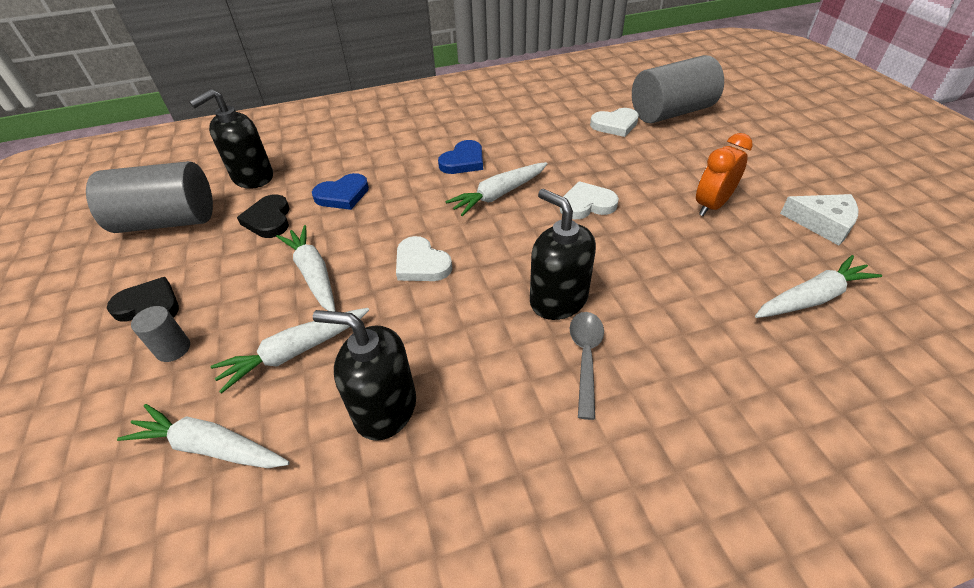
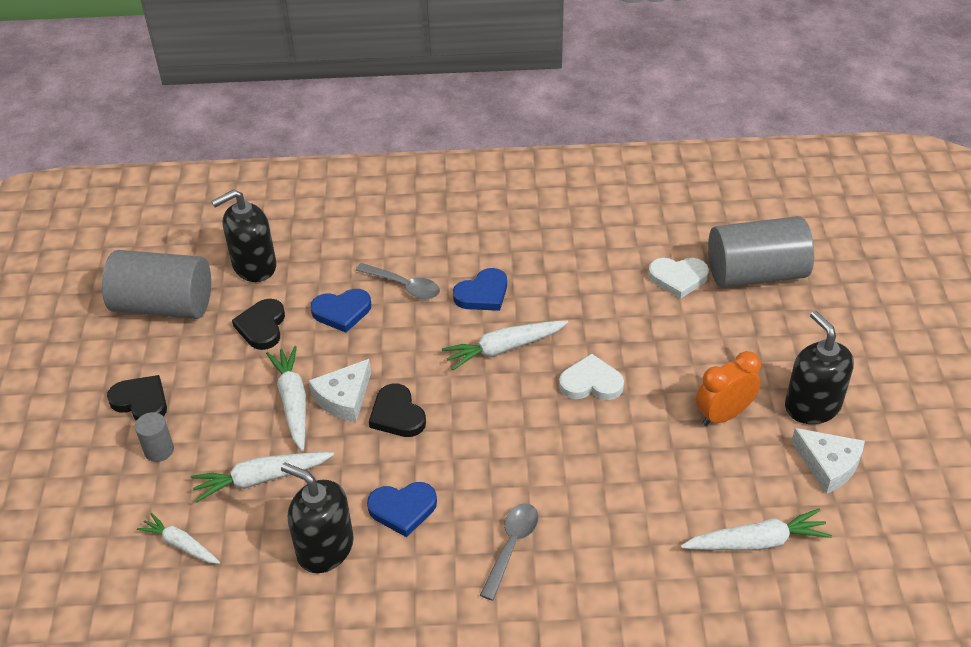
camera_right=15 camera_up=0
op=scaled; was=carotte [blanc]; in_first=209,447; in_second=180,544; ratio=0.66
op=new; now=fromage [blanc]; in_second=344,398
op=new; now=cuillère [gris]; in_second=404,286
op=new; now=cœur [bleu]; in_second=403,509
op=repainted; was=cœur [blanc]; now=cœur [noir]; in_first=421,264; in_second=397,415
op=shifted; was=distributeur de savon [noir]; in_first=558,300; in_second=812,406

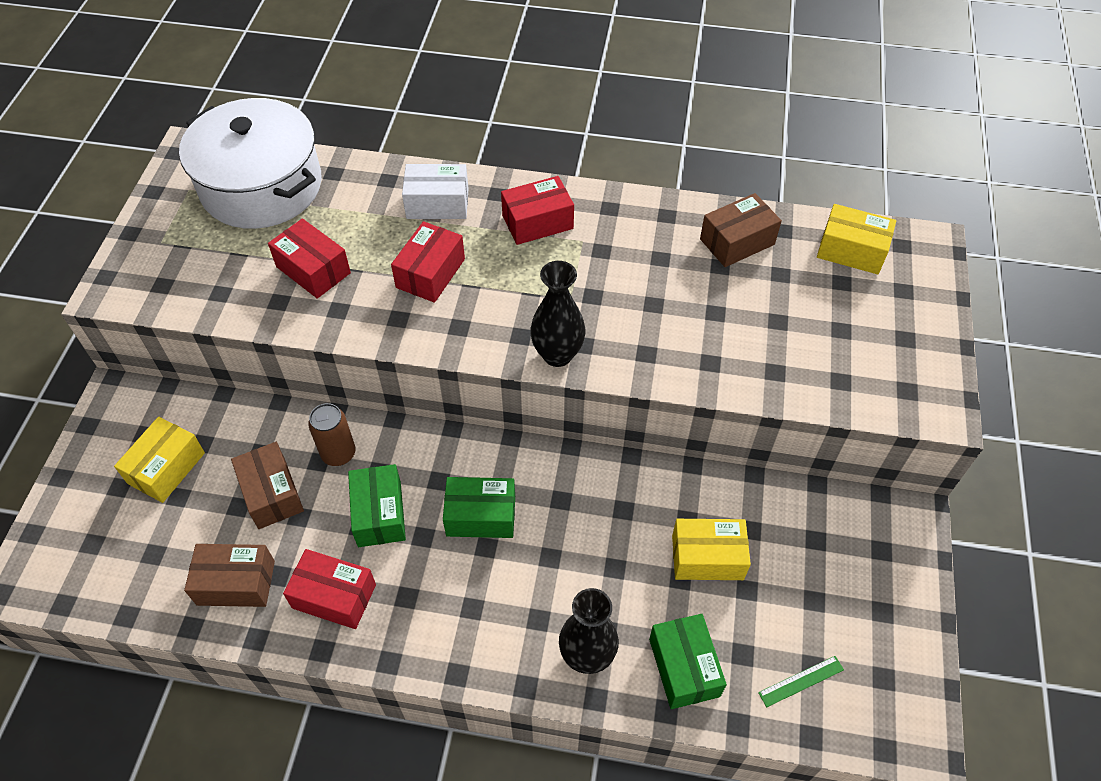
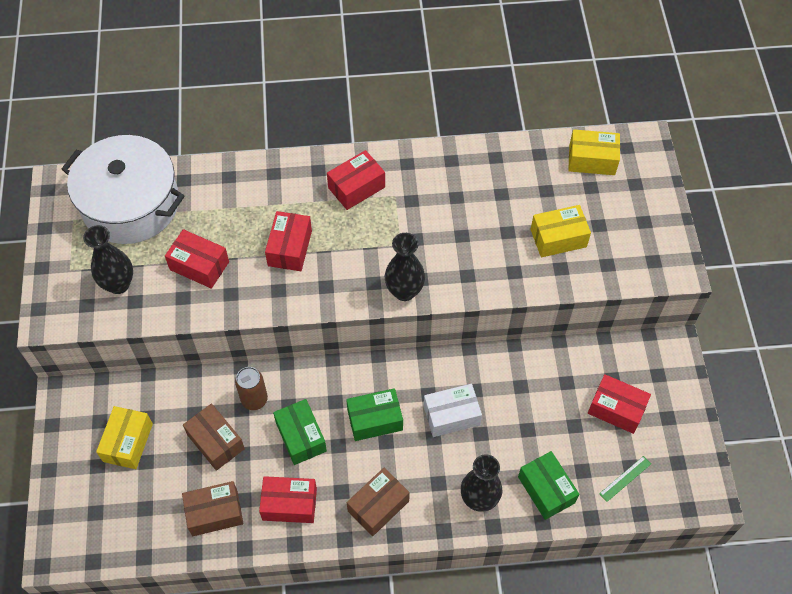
camera_right=-15 camera_up=5
op=new; now=vase [noir]; in_second=118,284
op=shifted; was=boîte [marron]; in_first=737,241; in_second=378,506
op=shifted; was=boîte [blanc]; in_first=437,203; in_second=451,415
op=shifted; was=boîte [jaune]; in_first=707,557; in_second=558,238
op=new; now=boîte [rouge]; in_second=616,409

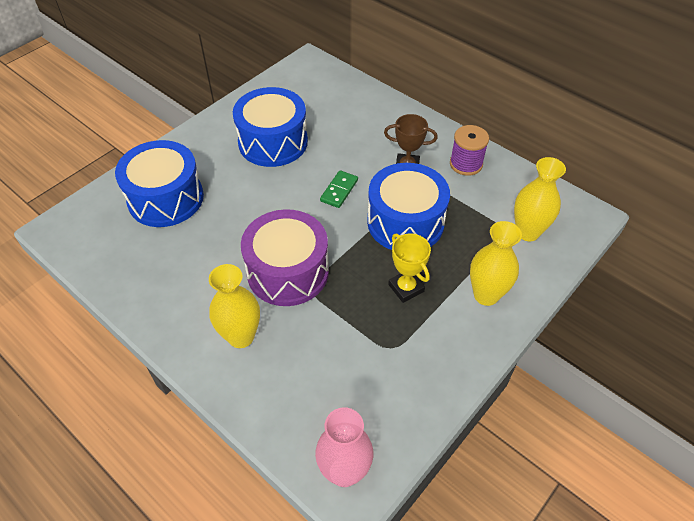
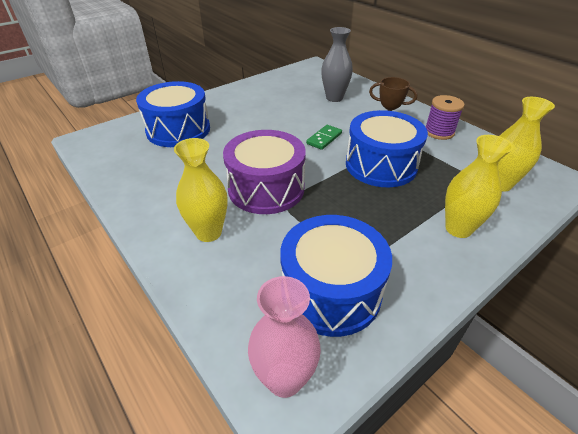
camera_right=10 camera_up=-10
op=shifted; was=tambour [bleu]; in_first=273,142; in_second=331,291
op=new; now=vase [gris]; in_second=334,98
op=gone; was=trophée [jaune]; in_first=406,288

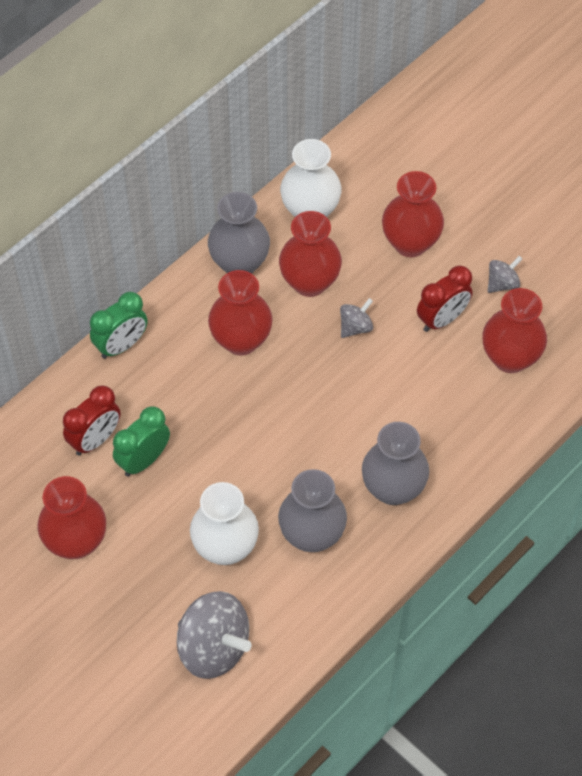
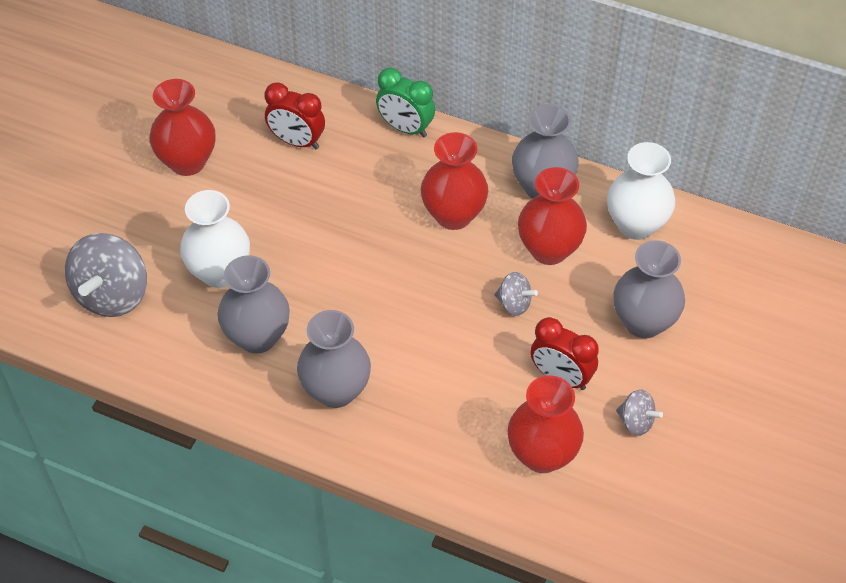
camera_right=70 camera_up=-5
op=repainted; was=vase [rouge]; now=vase [gris]; in_first=410,243; in_second=643,322
op=gone; was=réveil [vert]; in_first=143,460

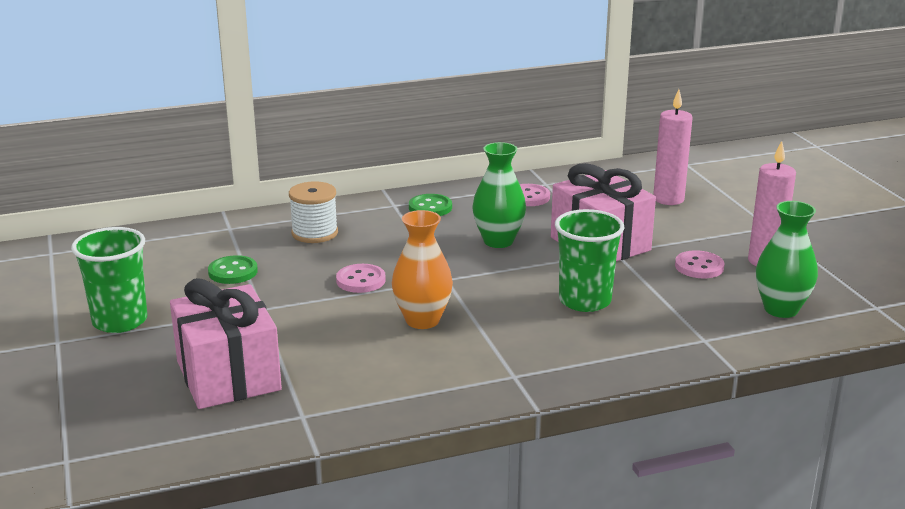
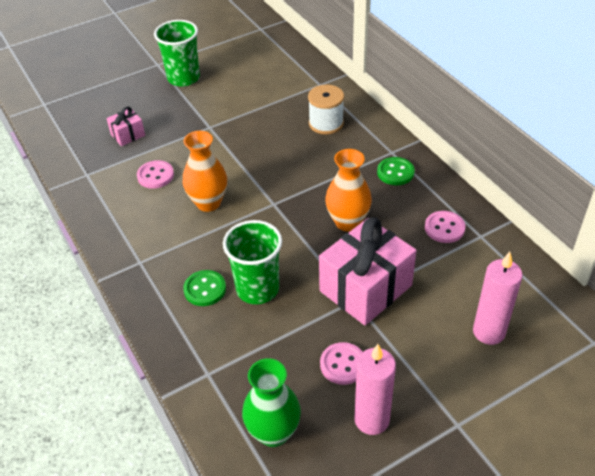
camera_right=80 camera_up=20
op=scaled; was=cadeau [rose]; in_first=228,375; in_second=128,135; ratio=0.47
op=shifted; was=bouton [rose]; in_first=361,280; in_second=155,176
op=shifted; was=bouton [vert]; in_first=233,272; in_second=205,289
op=repainted; was=vase [vert]; now=vase [orange]; in_first=498,241; in_second=347,222

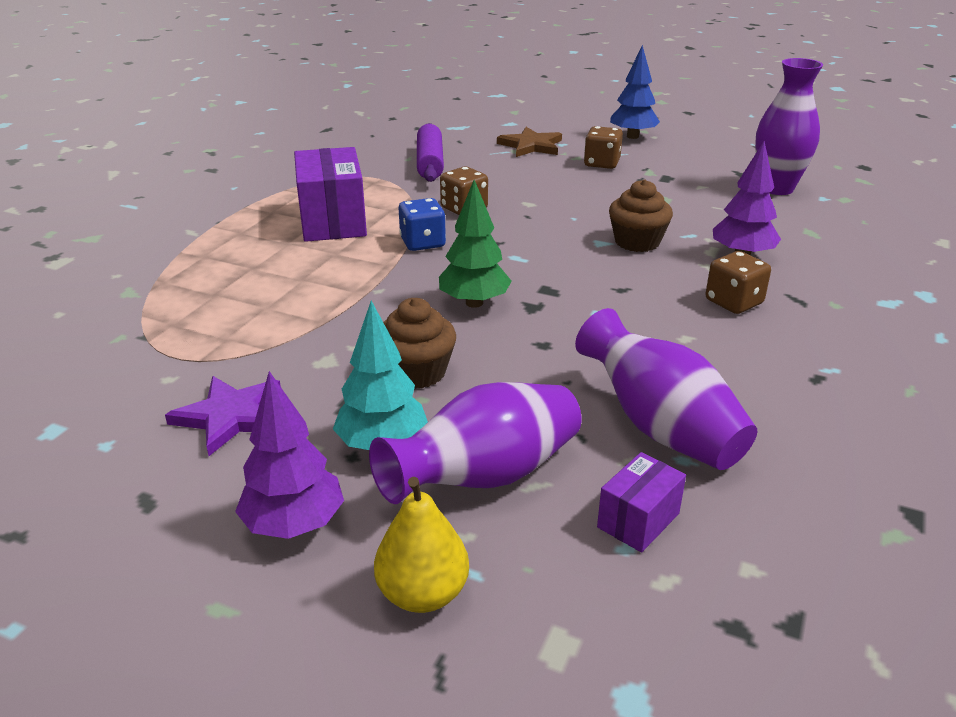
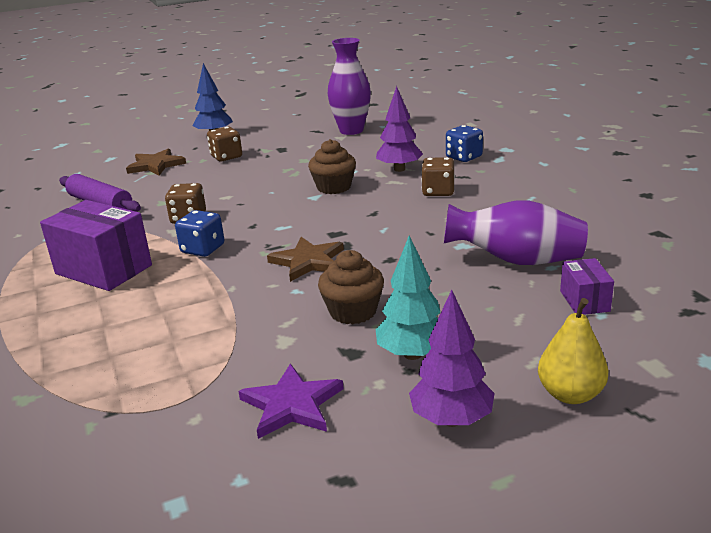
camera_right=-45 camera_up=-5
op=swapped; was=arbre [vert]; now=étoile [marron]; in_first=474,303; in_second=308,261
op=new; now=dé [bleu]; in_second=464,157
op=gone; was=vase [violet]; in_first=485,476

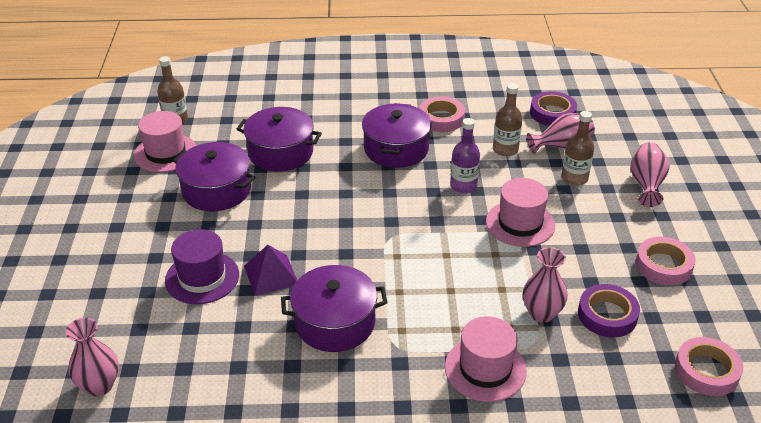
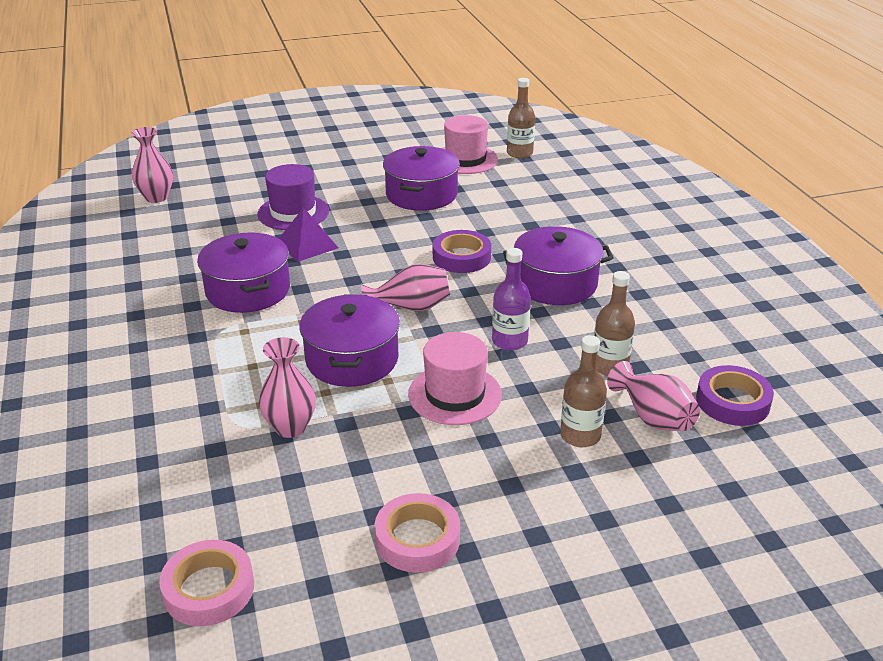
camera_right=75 camera_up=-5
op=shifted; was=marmite [violet]; in_first=280,152; in_second=352,359
op=shifted; was=vase [rose]; in_first=646,184; in_second=410,307
op=shifted; was=ruban adhésif [violet]; in_first=607,315; in_second=461,257
op=gone; was=ruban adhésif [rose]; in_first=441,118
op=gone; was=chapeau [rose]; in_first=485,369

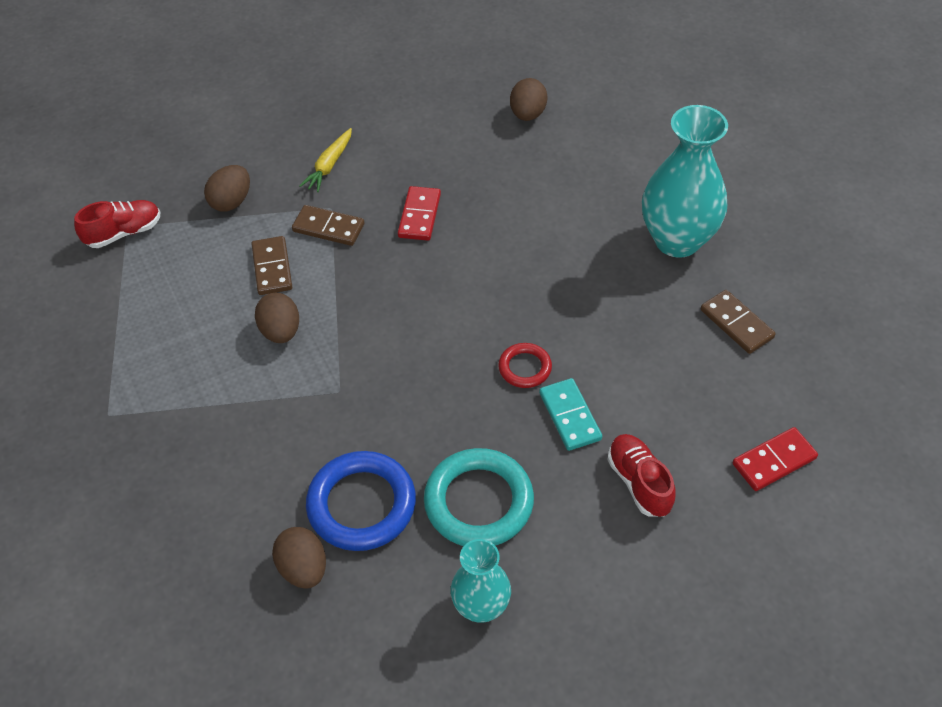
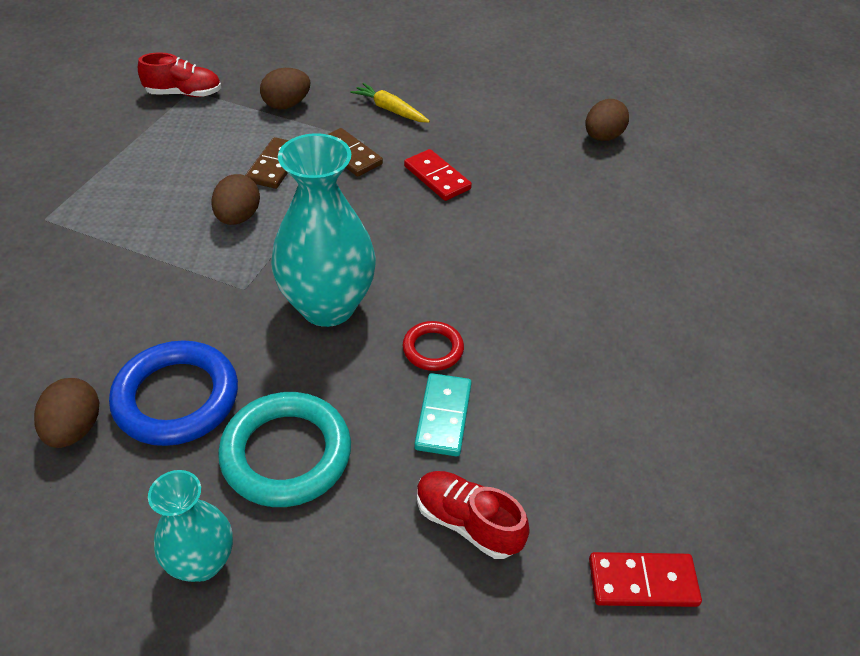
camera_right=25 camera_up=-5
op=shifted; was=vase [turquoise]; in_first=677,240; in_second=327,306
op=rotated; was=carotte [jaune]; in_first=329,166; in_second=390,110; clockwise=75
op=rotated; was=domino [rouge]; in_first=419,216; in_second=437,177; clockwise=-75
op=rotated; was=chaussure [rouge]; in_first=639,482; in_second=467,522; clockwise=-60
op=gone; was=domino [marron]; in_first=736,324

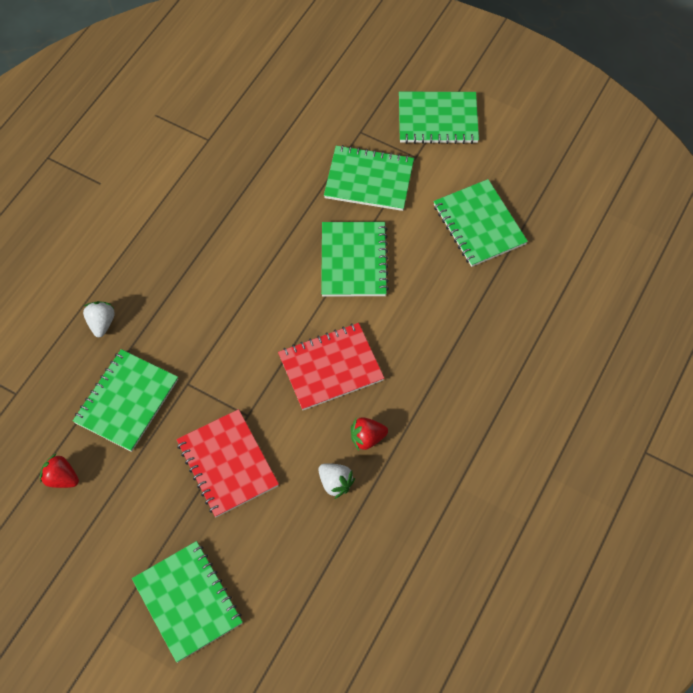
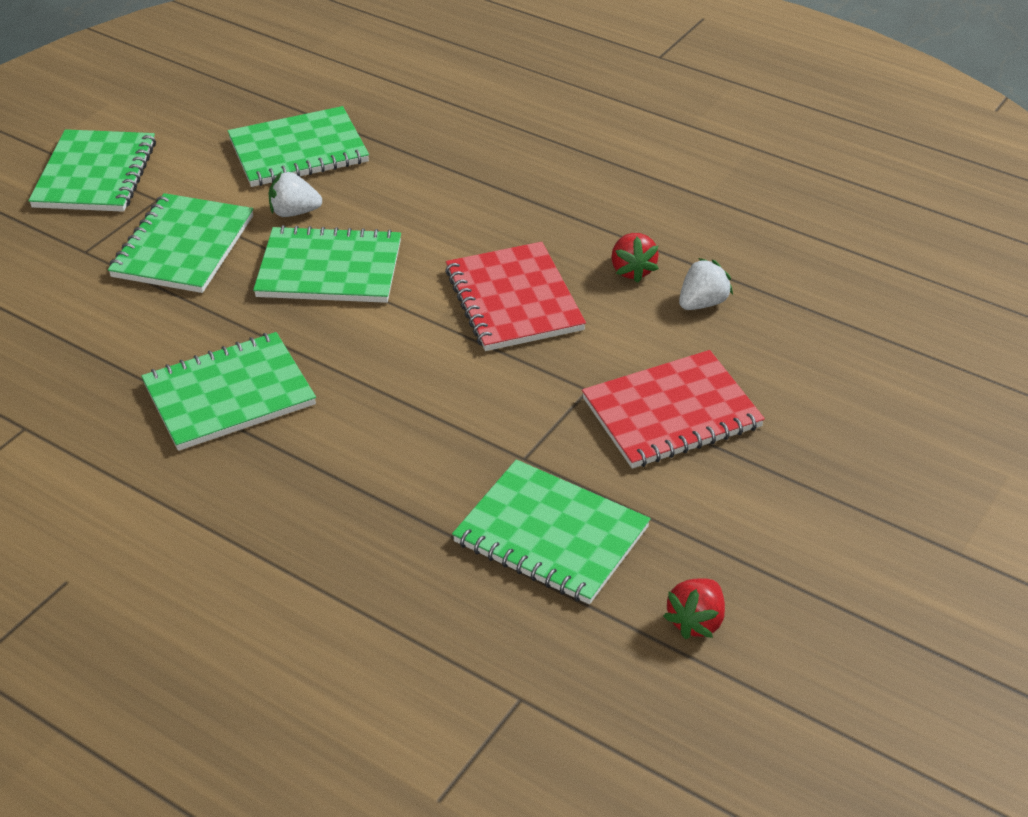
camera_right=-85 camera_up=-20
op=shifted; was=carnet [vert]; in_first=188,601; in_second=229,394
op=shifted; was=fraise [blanc]; in_first=101,323; in_second=294,212

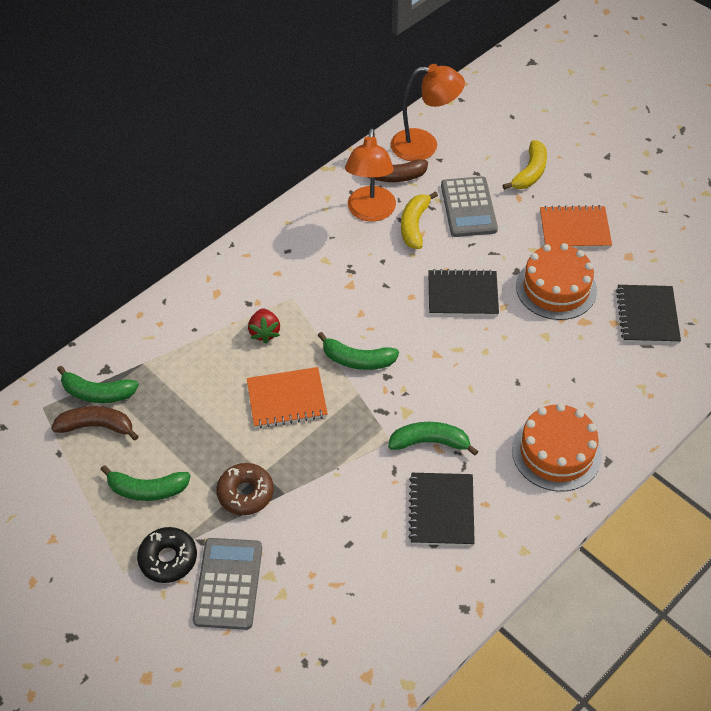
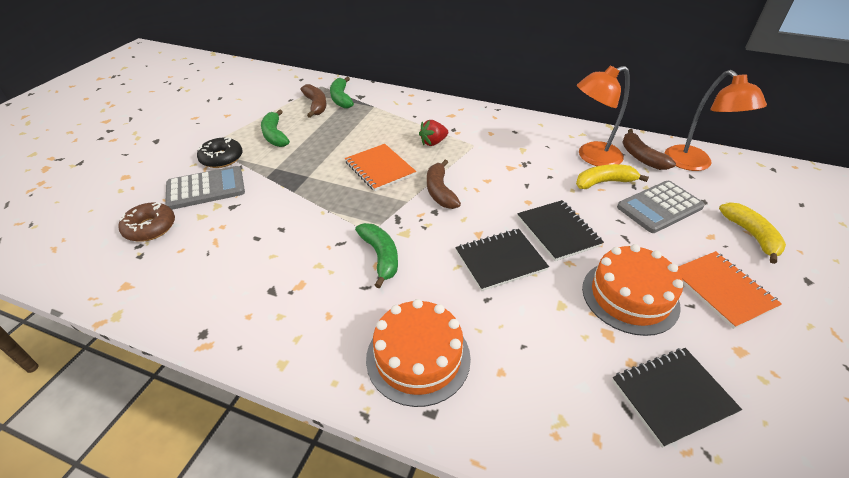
camera_right=65 camera_up=-10
op=shifted; was=beignet [marron]; in_first=245,493; in_second=150,228
op=repainted; was=banane [vert]; now=banane [marron]; in_first=357,360; in_second=440,191
op=shifted; was=carnet [noir]; in_first=441,510; in_second=500,260
op=rotated; was=banane [jaune]; in_first=530,172; in_second=751,235; clockwise=-105

